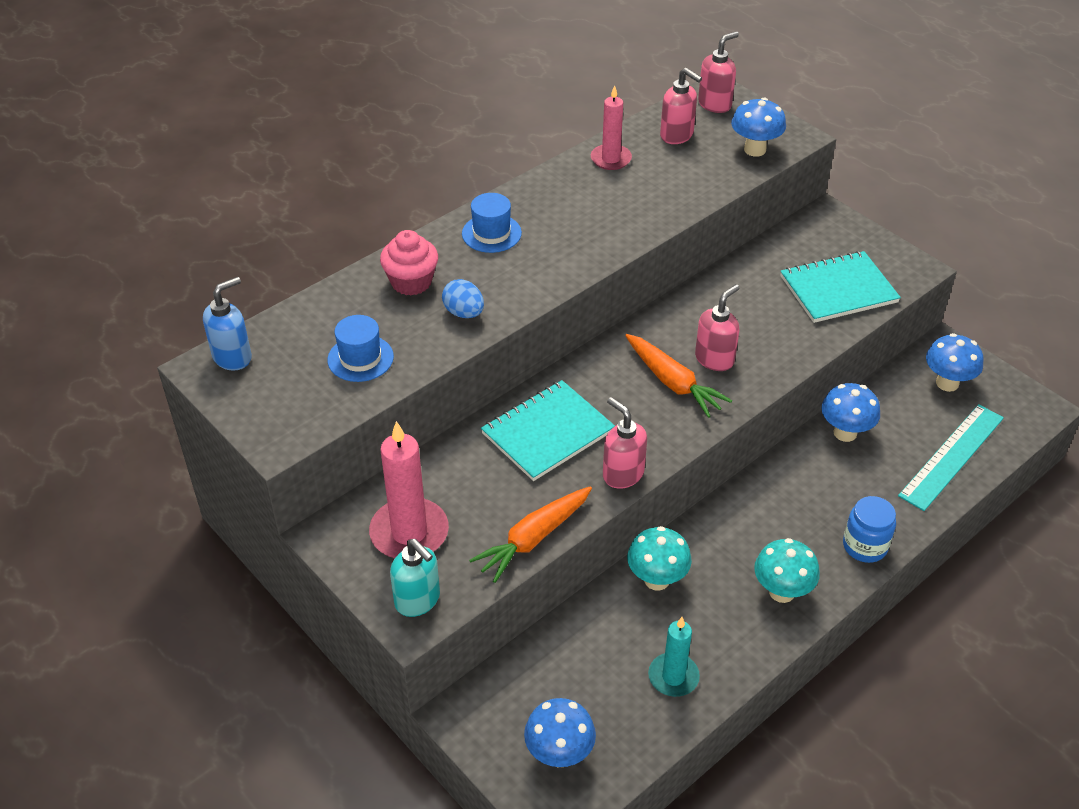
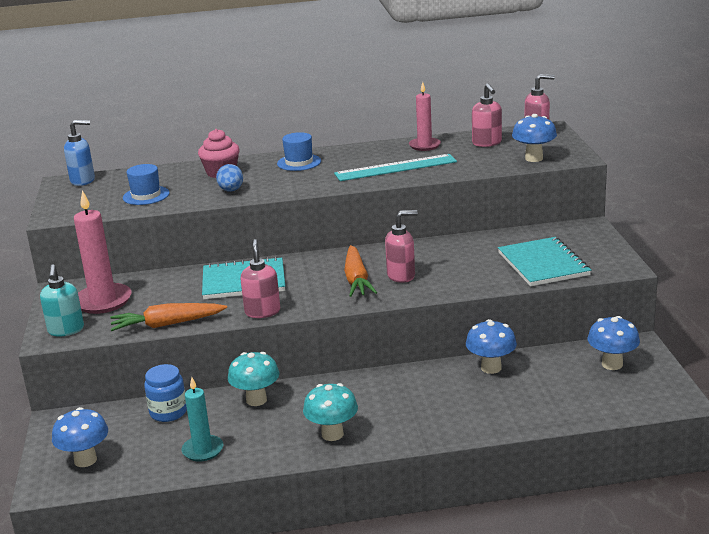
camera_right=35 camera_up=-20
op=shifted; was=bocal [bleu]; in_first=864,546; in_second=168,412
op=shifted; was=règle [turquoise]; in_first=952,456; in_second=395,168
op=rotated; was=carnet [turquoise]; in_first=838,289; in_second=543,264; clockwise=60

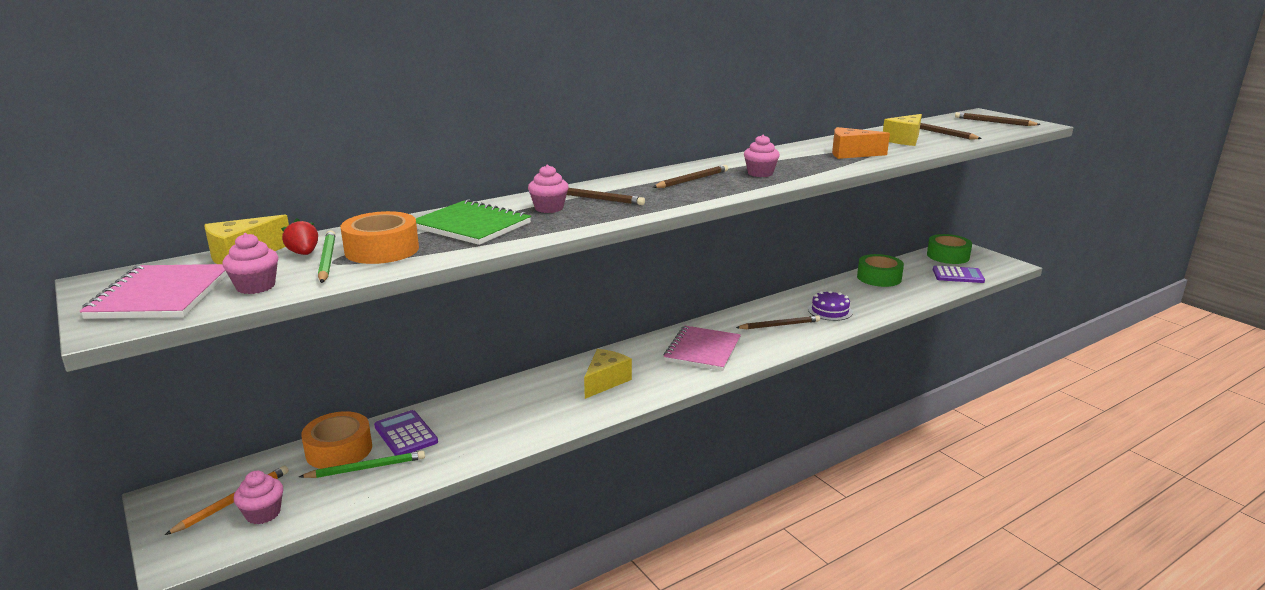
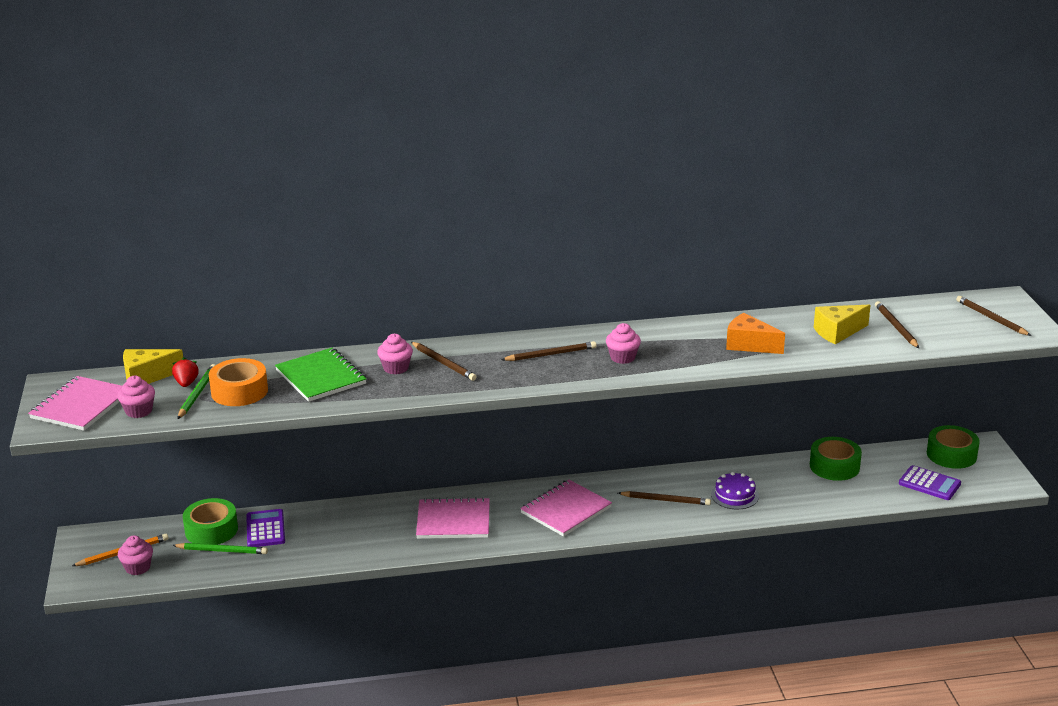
camera_right=25 camera_up=5
op=repainted; was=ruban adhésif [orange]; now=ruban adhésif [vert]; in_first=339,450; in_second=211,530
op=swapped; was=fromage [jaune]; now=carnet [rose]; in_first=605,381; in_second=453,521

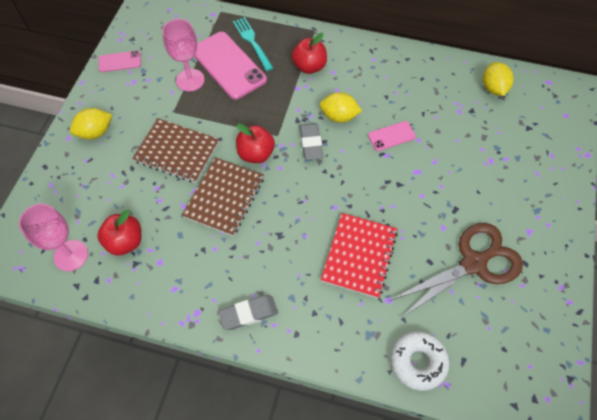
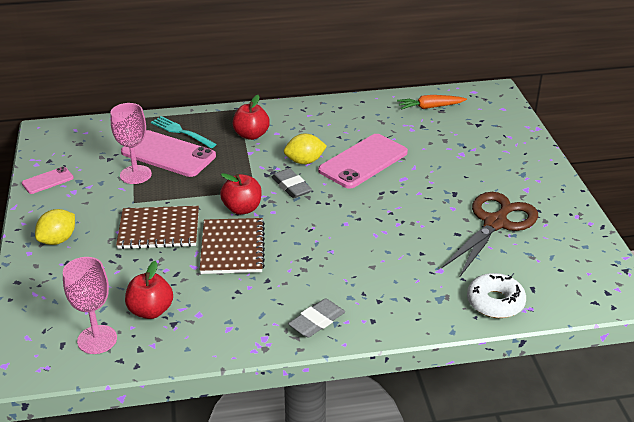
camera_right=-25 camera_up=-25
op=scaled; was=téléphone [rose]; in_first=391,136; in_second=363,161; ratio=1.98
op=swapped; was=citron [jaune]; now=carotte [orange]; in_first=493,88; in_second=430,107
op=gone; was=carnet [rouge]; in_first=359,256

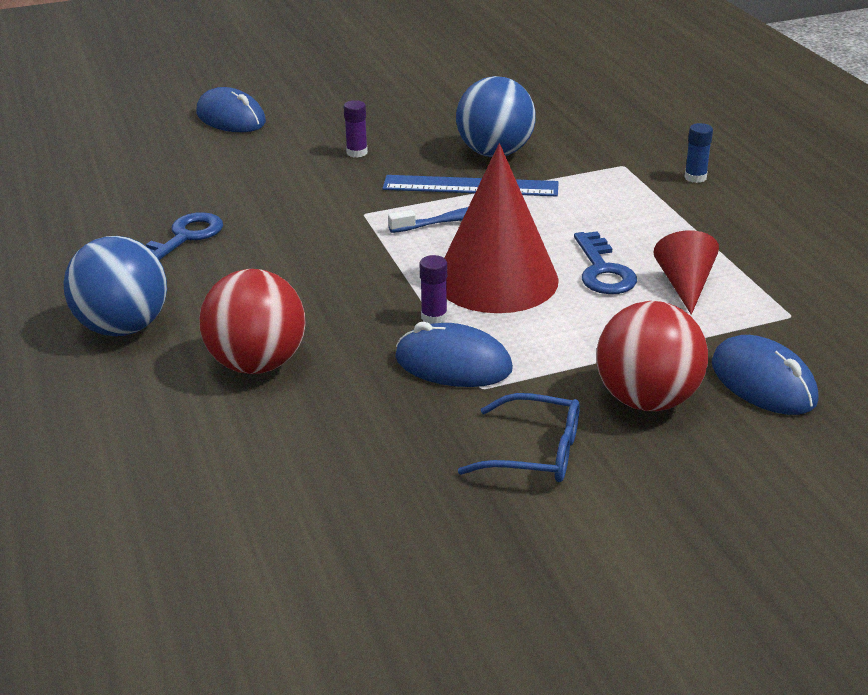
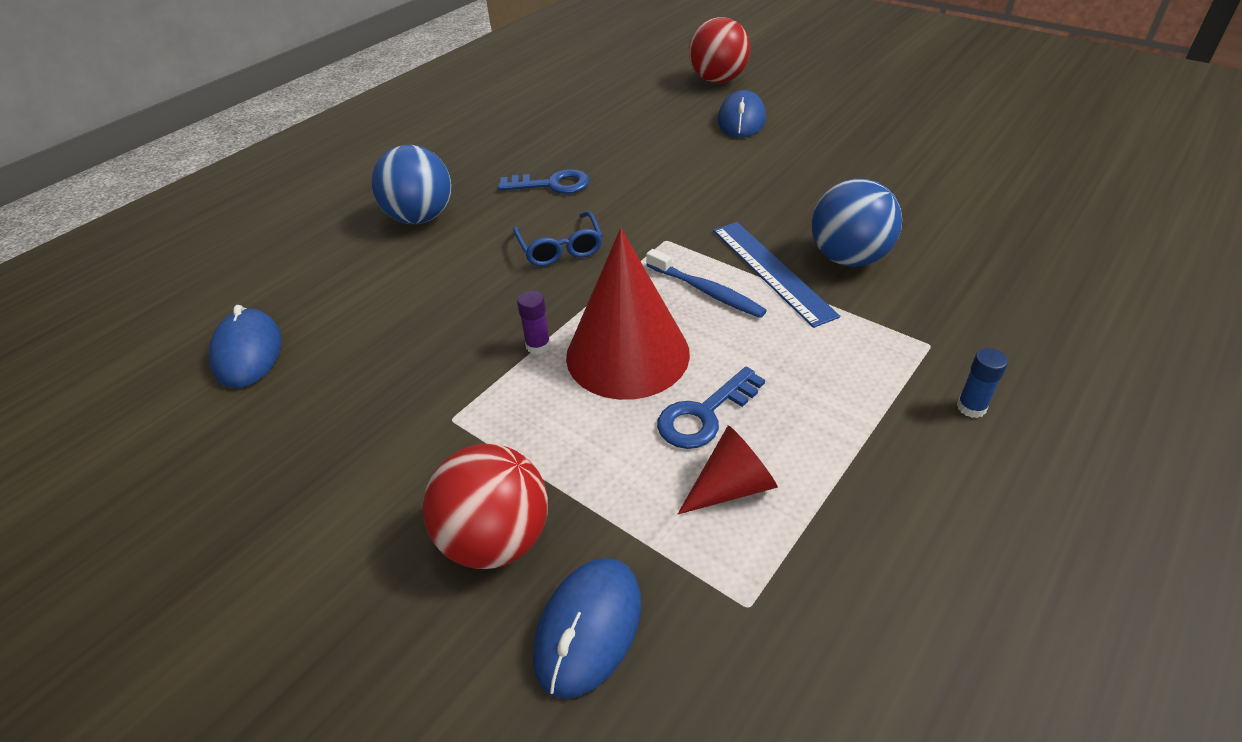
camera_right=60 camera_up=10
op=shifted; was=souris [bleu]; in_first=453,364; in_second=248,352
op=shifted; was=lunettes [bleu]; in_first=534,452; in_second=560,248
op=shifted; was=balle [rouge]; in_first=257,364; in_second=718,80
op=gone; was=bâton de colle [violet]; in_first=357,152

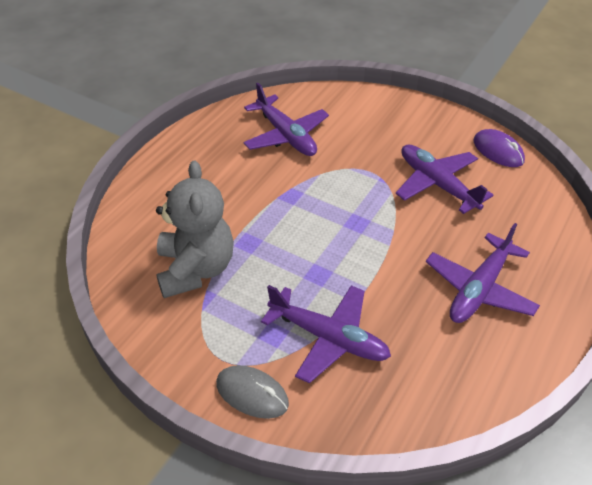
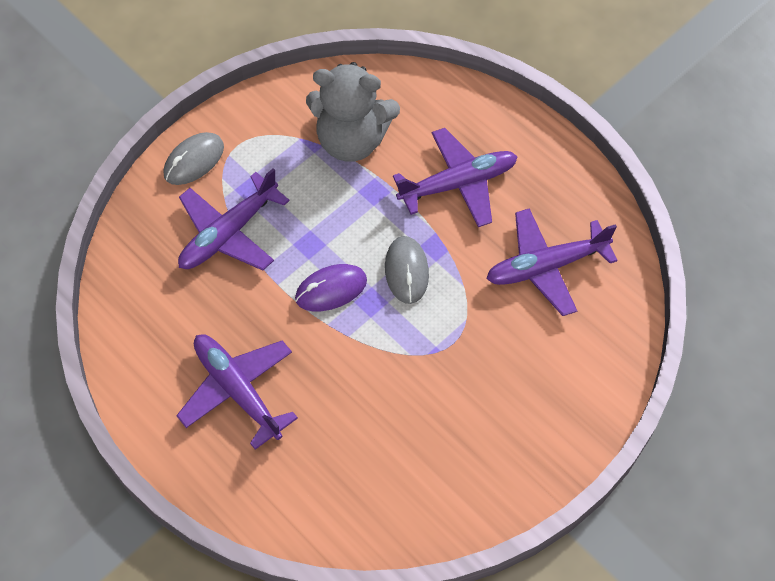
camera_right=105 camera_up=15
op=shifted; was=souris [violet]; in_first=498,151; in_second=331,289
op=new; now=souris [gris]; in_second=406,271
op=shifted; was=avion [violet]; in_first=437,184; in_second=458,184

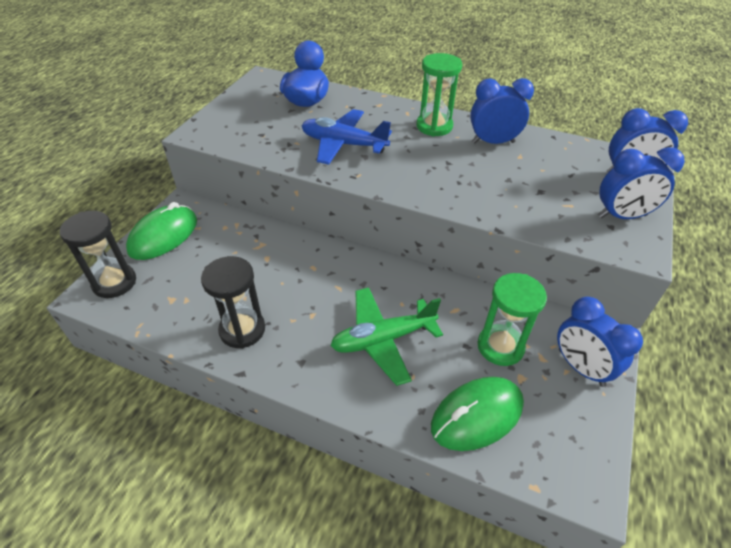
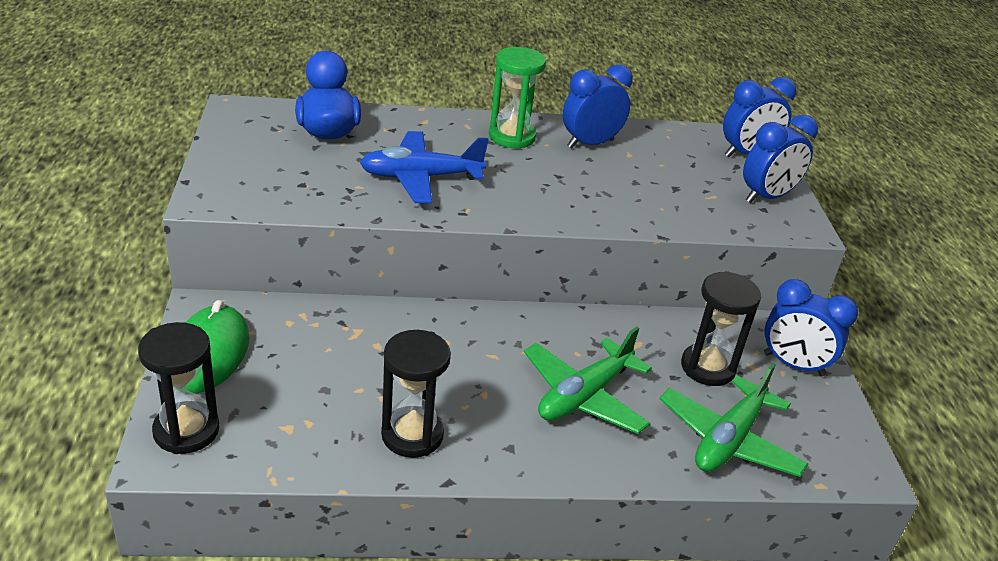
camera_right=-30 camera_up=-10
op=swapped; was=souris [vert]; now=avion [vert]; in_first=477,415; in_second=729,440
op=repainted; was=sablier [vert]; now=sablier [noir]; in_first=500,346; in_second=708,367

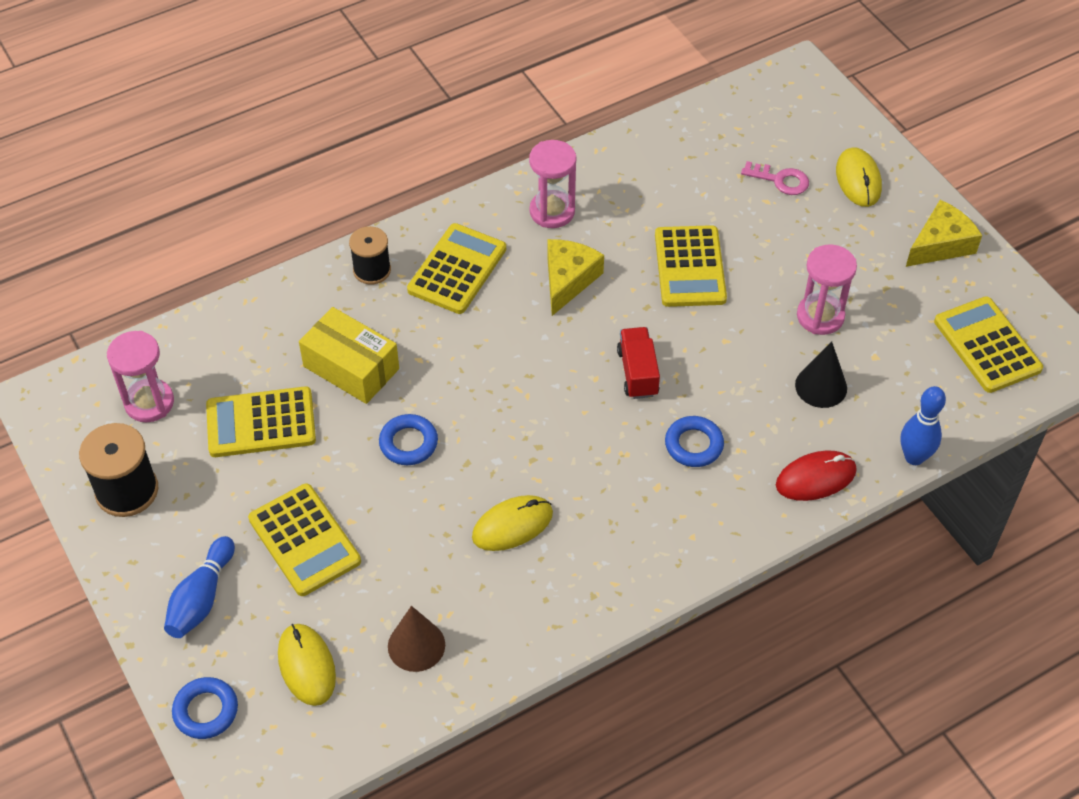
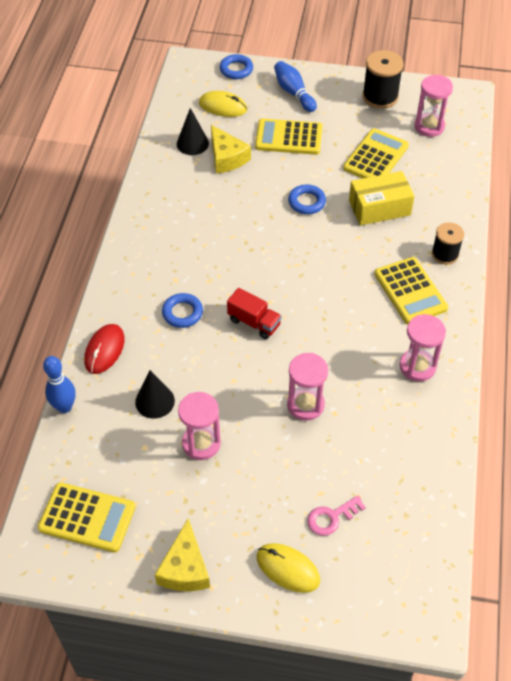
camera_right=130 camera_up=0
op=repainted; was=cône [marron]; now=cône [noir]; in_first=416,645; in_second=192,143
op=shifted; was=fromage [jaune]; in_first=568,280; in_second=227,158
op=swapped; was=calculatrice [jaune]; now=sablier [rose]; in_first=689,267; in_second=305,405
op=gone; was=souris [jaune]; in_first=512,525

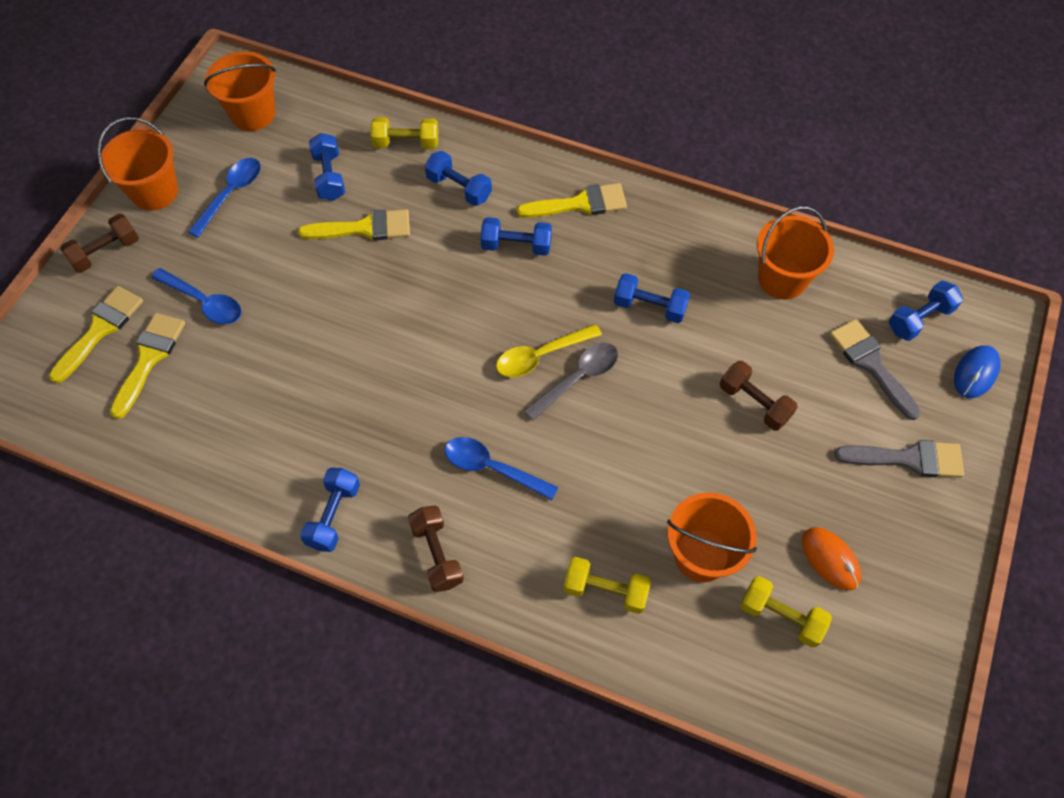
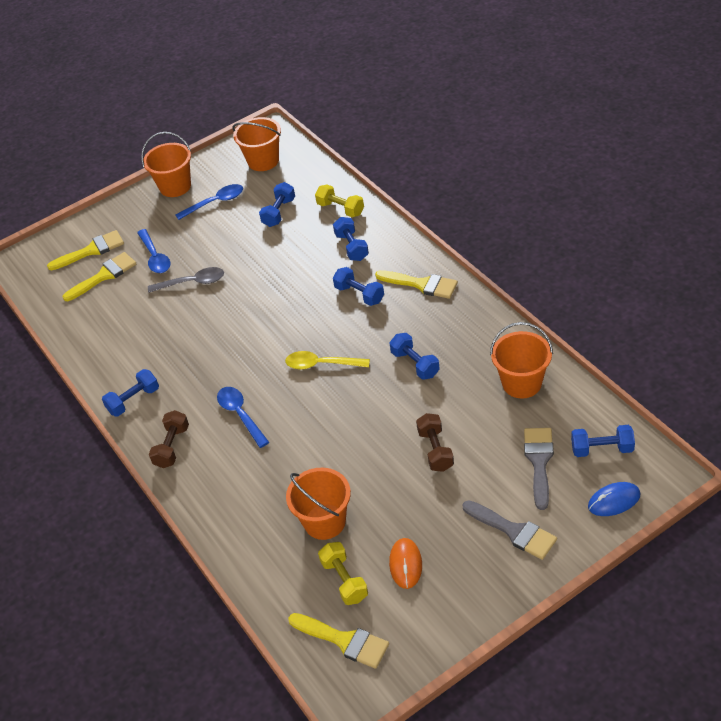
camera_right=40 camera_up=-15
op=shifted; was=cuillère [gris]; in_first=578,378; in_second=192,282
op=shifted; was=pinceau [jaune]; in_first=364,228; in_second=344,641
op=gone; was=haltère [marron]; in_first=106,252
op=gone; was=haltère [jaune]; in_first=605,590

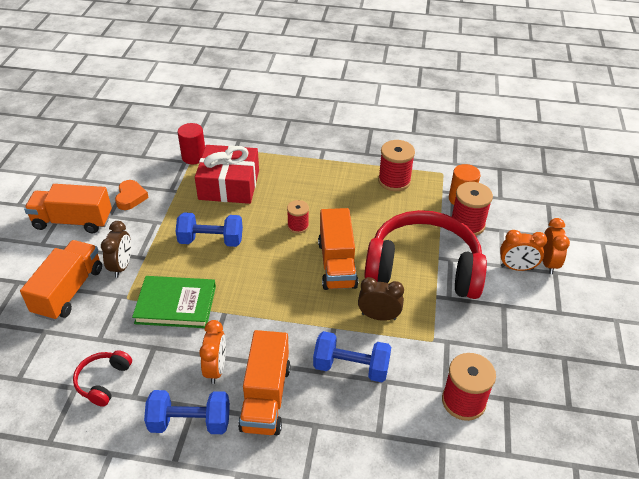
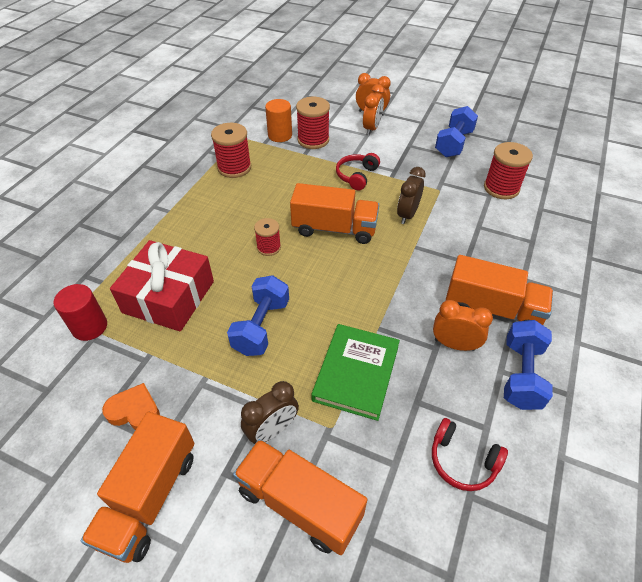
camera_right=-75 camera_up=5
op=rotated; was=réveil [marron]; in_first=122,266; in_second=272,430; clockwise=120
op=scaled; was=casque audio [rouge]; in_first=423,268; in_second=356,176; ratio=0.42
op=shifted; was=haltère [bleu]; in_first=351,367; in_second=453,144

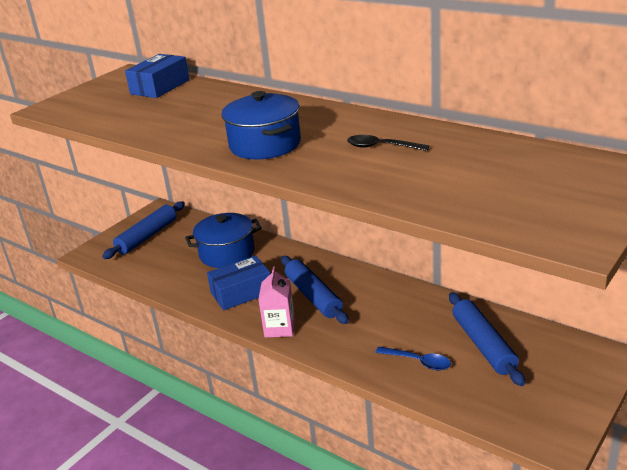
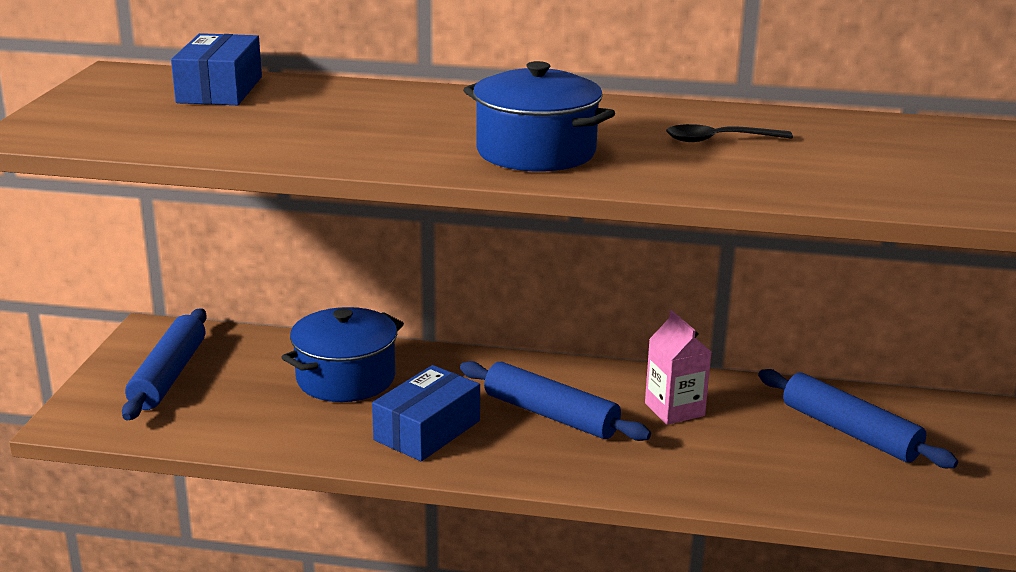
camera_right=-30 camera_up=-5
op=shifted; was=brique de lait [rose]; in_first=279,328; in_second=674,409
op=gone; was=cuillère [bleu]; in_first=418,362

